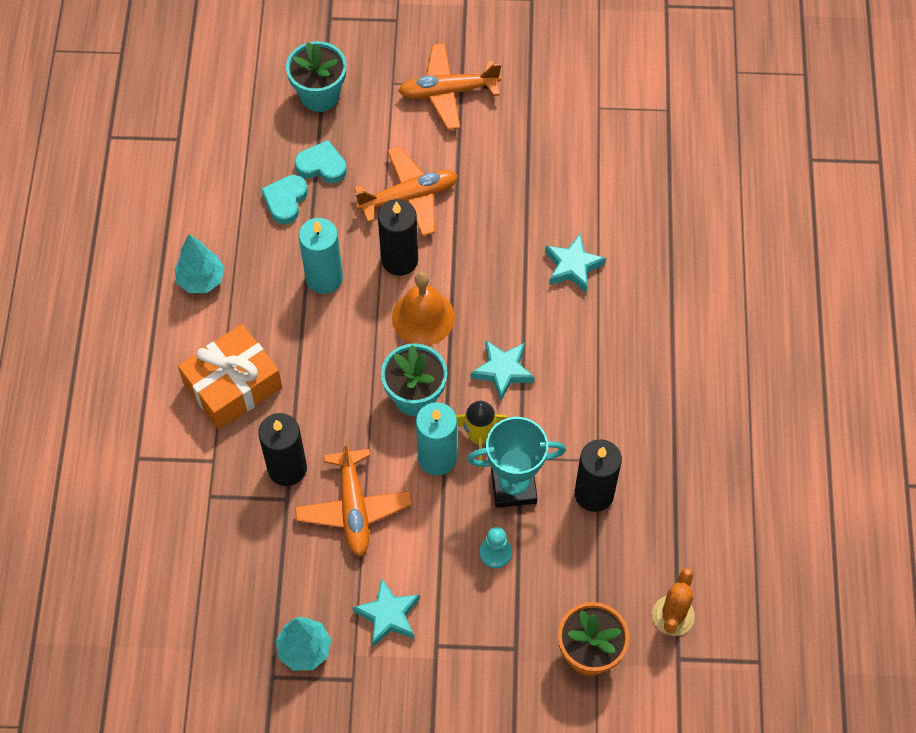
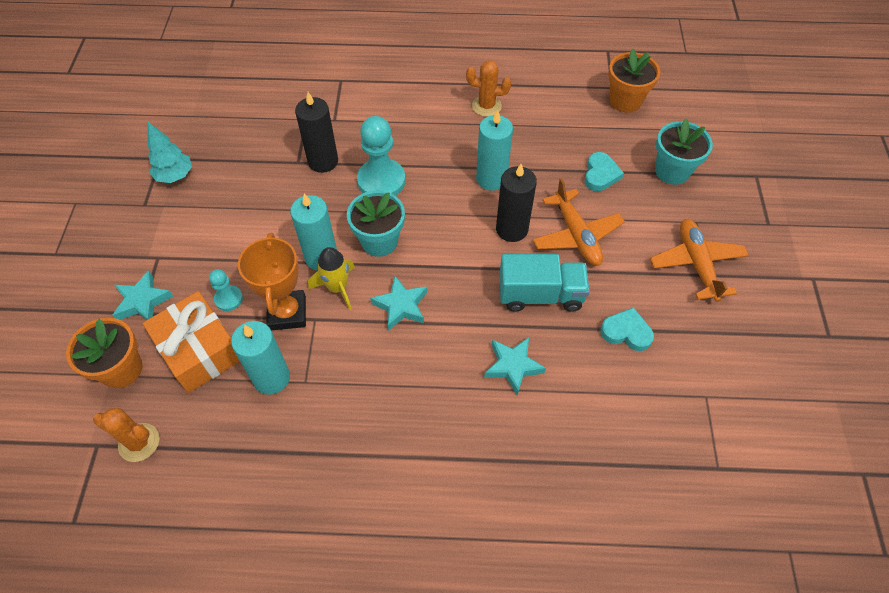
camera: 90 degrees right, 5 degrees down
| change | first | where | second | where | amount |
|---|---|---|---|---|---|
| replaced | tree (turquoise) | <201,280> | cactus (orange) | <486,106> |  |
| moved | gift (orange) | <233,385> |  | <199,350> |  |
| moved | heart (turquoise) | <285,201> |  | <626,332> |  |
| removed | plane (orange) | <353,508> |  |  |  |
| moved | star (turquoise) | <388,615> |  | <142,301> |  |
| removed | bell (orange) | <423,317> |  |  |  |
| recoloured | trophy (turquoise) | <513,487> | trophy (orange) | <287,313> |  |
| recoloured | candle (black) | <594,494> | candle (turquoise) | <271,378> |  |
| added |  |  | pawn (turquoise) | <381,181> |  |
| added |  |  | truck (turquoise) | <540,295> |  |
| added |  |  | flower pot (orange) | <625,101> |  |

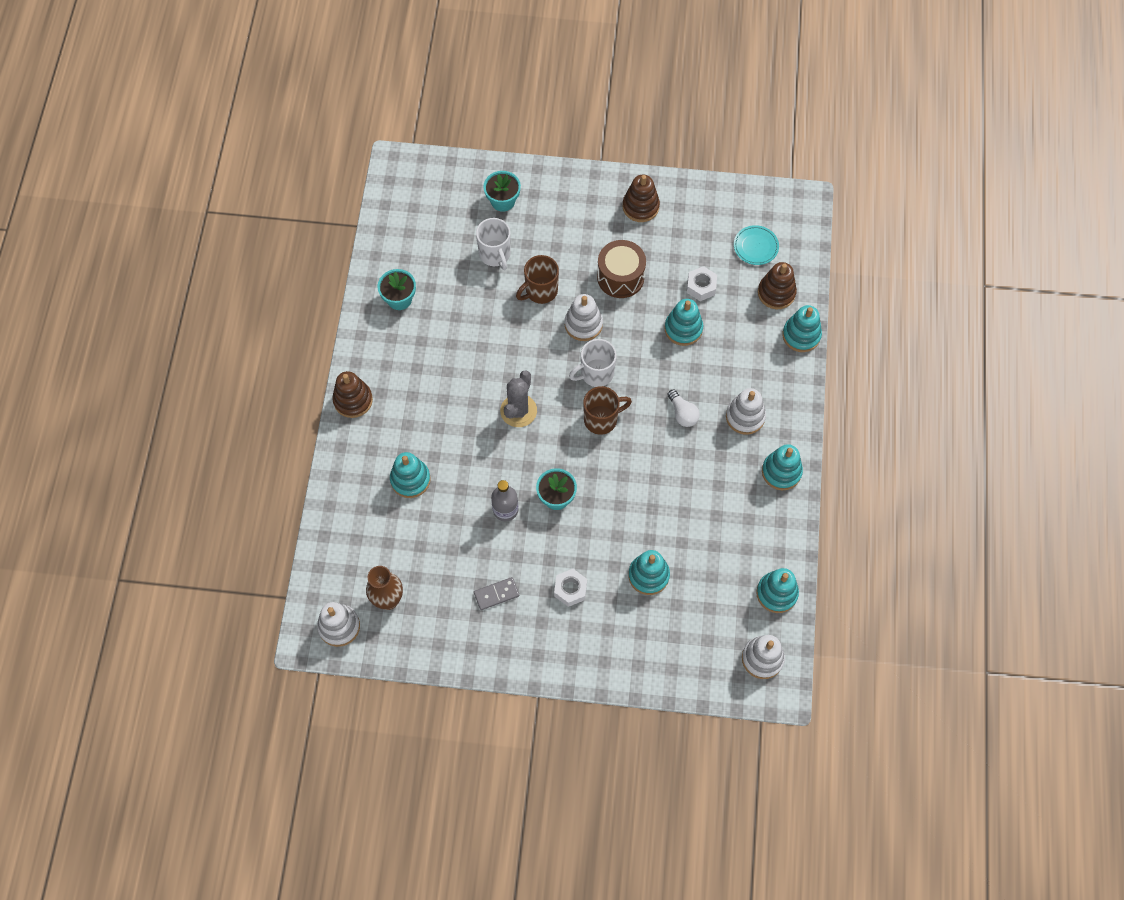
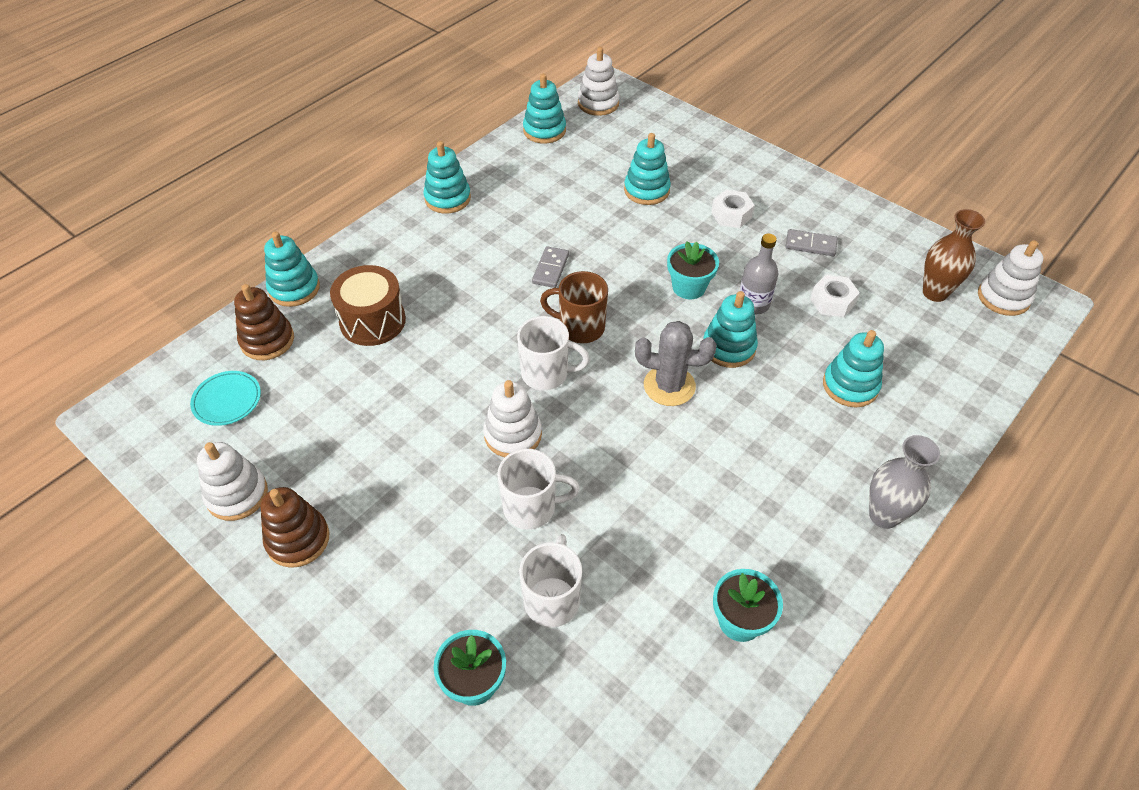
camera: 145 degrees left, 15 degrees down
| change | first | where | second | where | amount |
|---|---|---|---|---|---|
| replaced | stacking toy (brown) | <353,400> | vase (grey) | <884,515> |  |
| turned | cactus (grey) | <518,411> |  | <669,386> | 45 degrees clockwise |
| recoloured | mug (brown) | <540,291> | mug (white) | <531,508> |  |
| moved | drum (brown) | <620,277> |  | <372,321> |  |
| moved | stacking toy (turquoise) | <683,329> |  | <728,347> |  |
| removed | light bulb (white) | <682,413> |  |  |  |
| moved | nut (white) | <701,286> |  | <832,302> |  |
| moved | stacking toy (white) | <745,417> |  | <237,494> |  |
| added |  |  | domino (grey) | <550,269> |  |

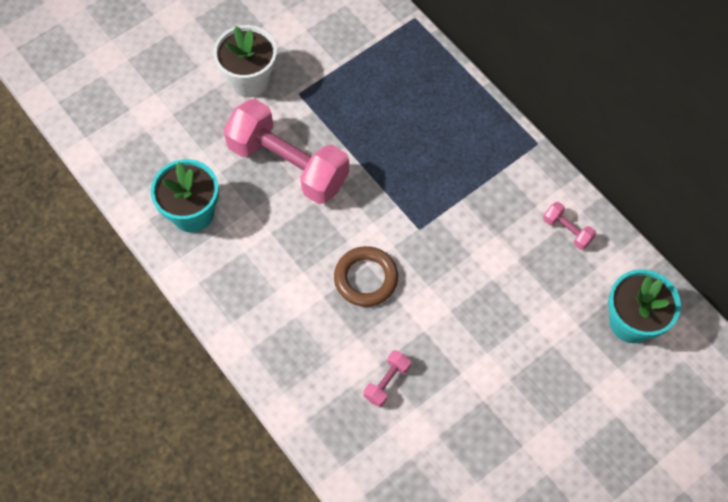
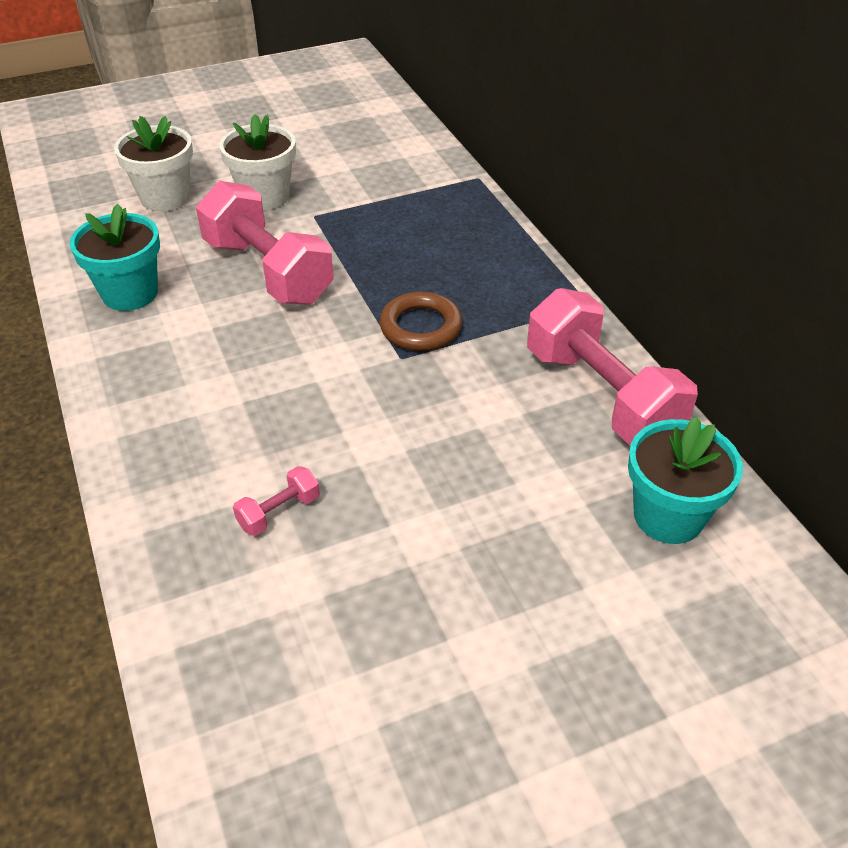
camera: 15 degrees right, 20 degrees down
| change | first | where | second | where | amount |
|---|---|---|---|---|---|
| moved | ring (brown) | <366,278> |  | <420,327> |  |
| resized | dumbbell (pink) | <567,230> |  | <601,395> | x2.42 |
| added |  |  | flower pot (white) | <165,198> |  |

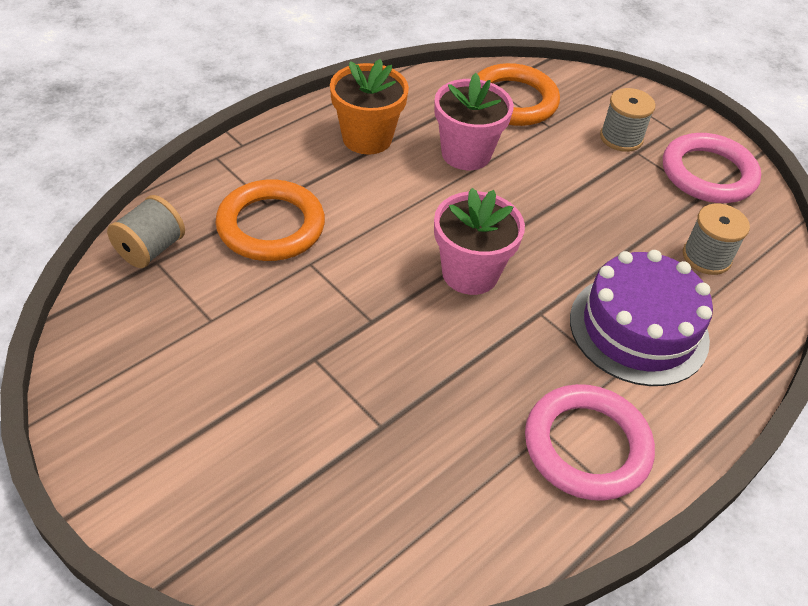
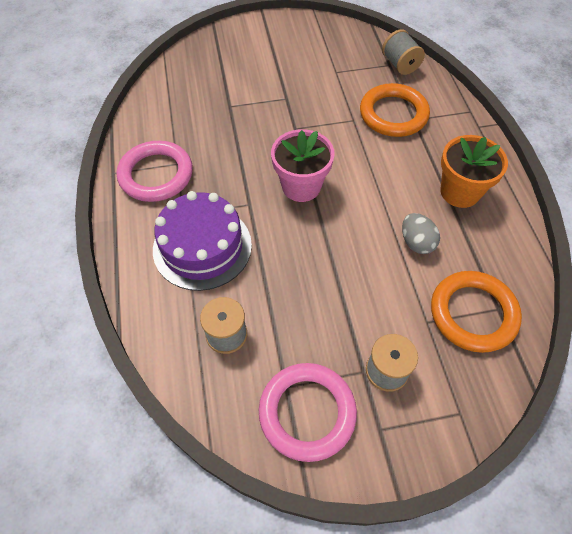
camera: 125 degrees right, 10 degrees up
| change | first | where | second | where | amount |
|---|---|---|---|---|---|
| replaced | flower pot (pink) | <466,154> | egg (grey) | <416,242> |  |

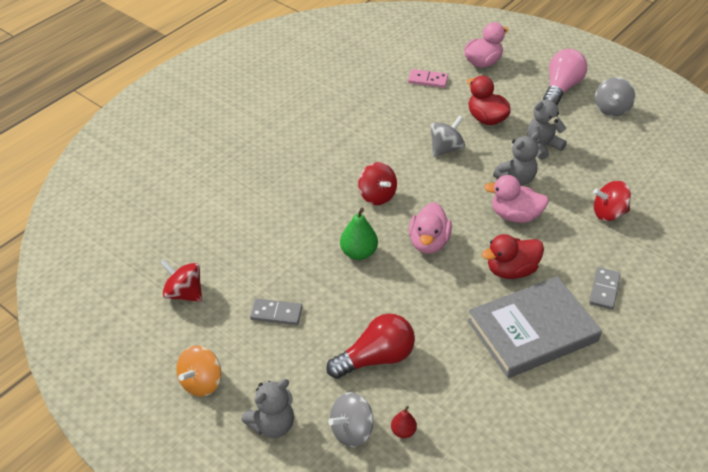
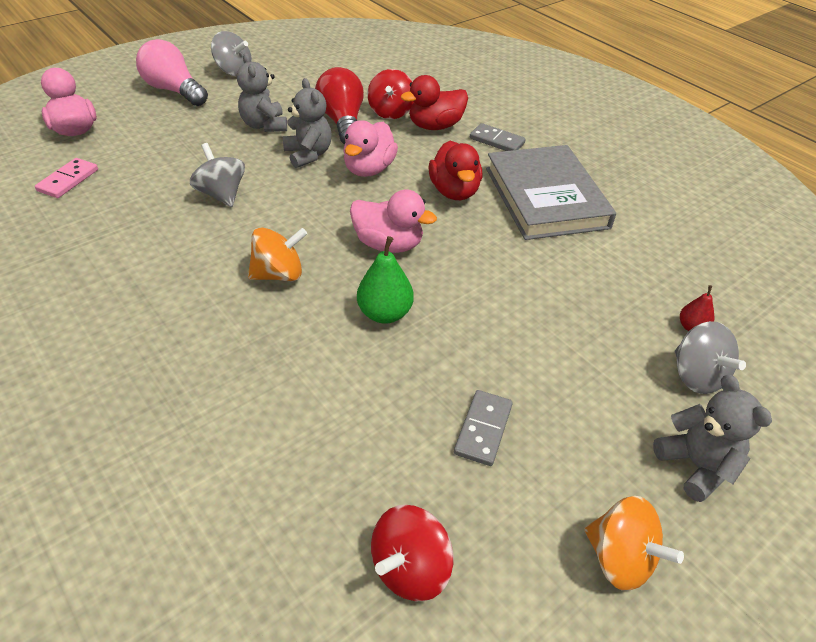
camera: 80 degrees left, 0 degrees up
| change | first | where | second | where | amount |
|---|---|---|---|---|---|
| moved | light bulb (red) | <375,358> |  | <342,122> |  |
| recoloured | spinning top (red) | <377,196> | spinning top (orange) | <279,274> |  |
| moved | duck (red) | <486,119> |  | <435,126> |  |

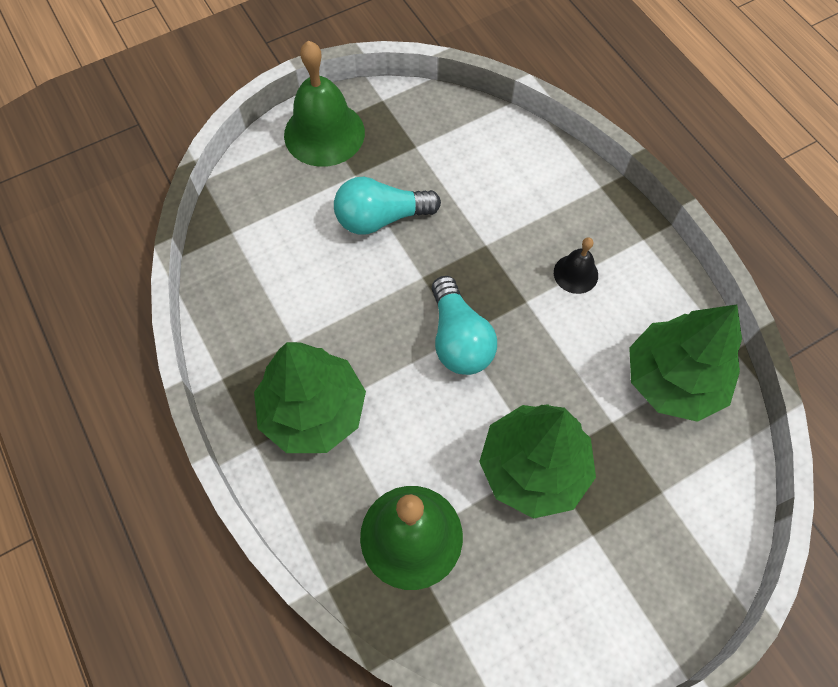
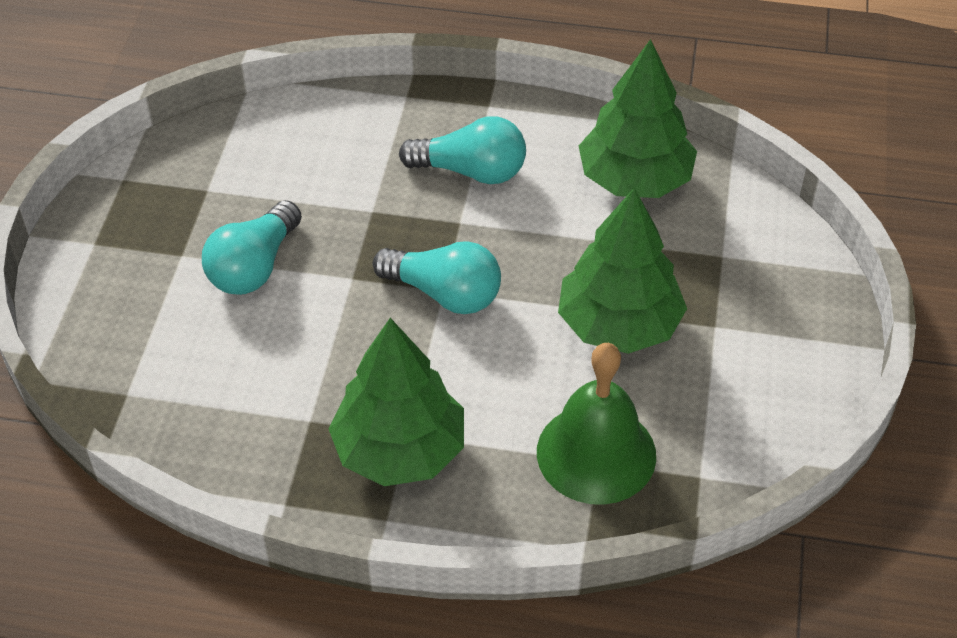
camera: 50 degrees left, 15 degrees down
| change | first | where | second | where | amount |
|---|---|---|---|---|---|
| removed | bell (green) | <324,133> |  |  |  |
| replaced | bell (black) | <575,274> | light bulb (turquoise) | <471,171> |  |

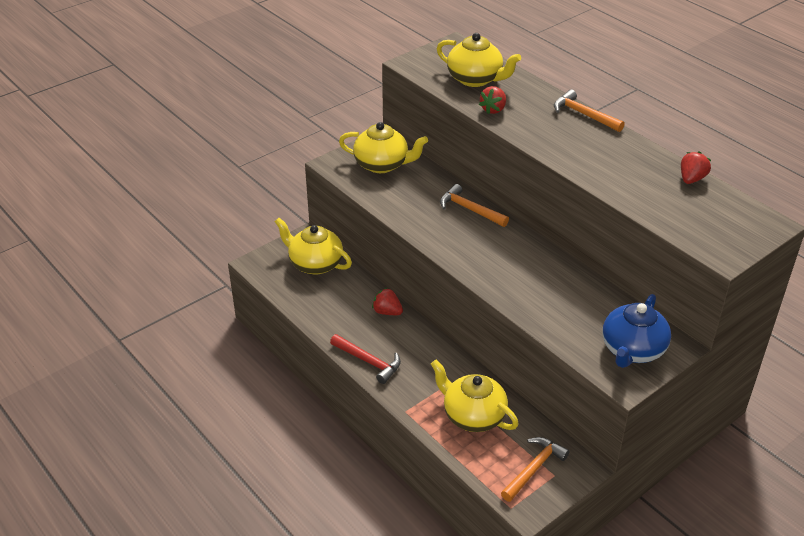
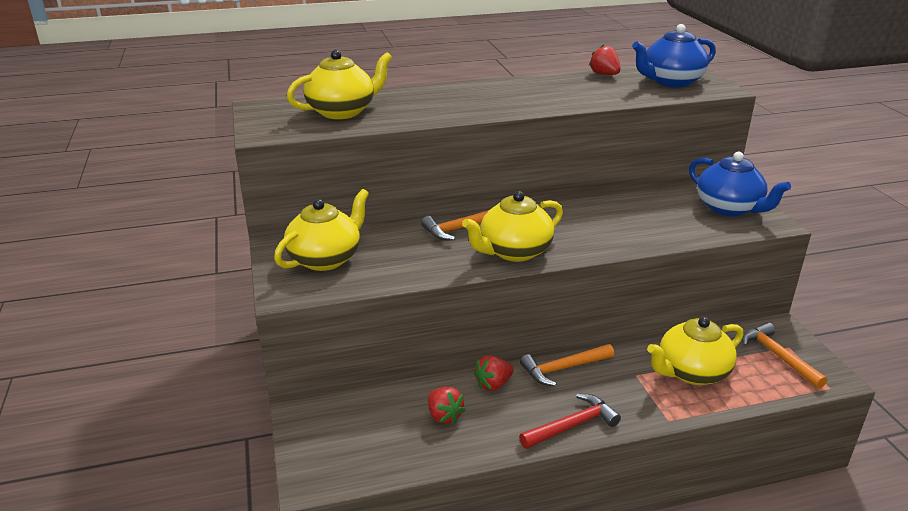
camera: 65 degrees left, 10 degrees down
| change | first | where | second | where | amount |
|---|---|---|---|---|---|
| moved | teapot (yellow) | <315,263> |  | <514,251> |  |
| moved | strawberry (red) | <493,109> |  | <444,416> |  |
| moved | hammer (orange) | <584,115> |  | <563,368> |  |
| added |  |  | teapot (blue) | <671,82> |  |

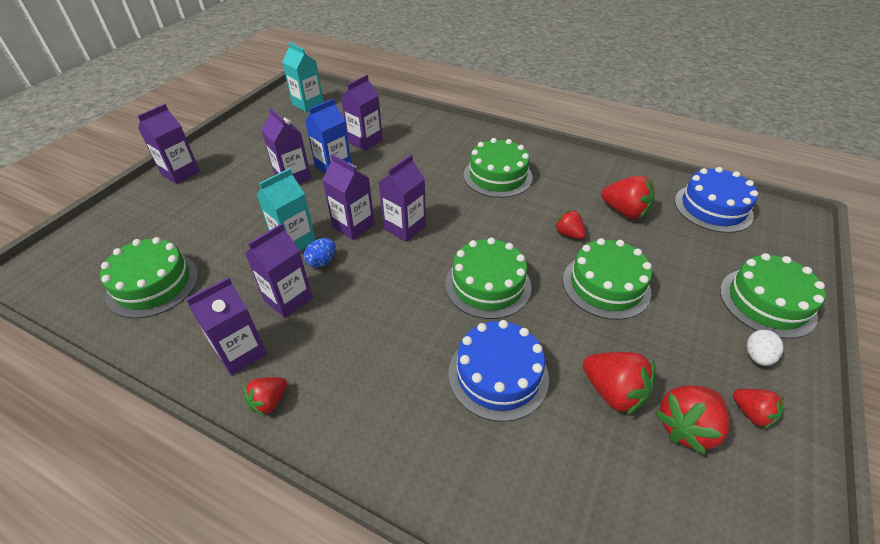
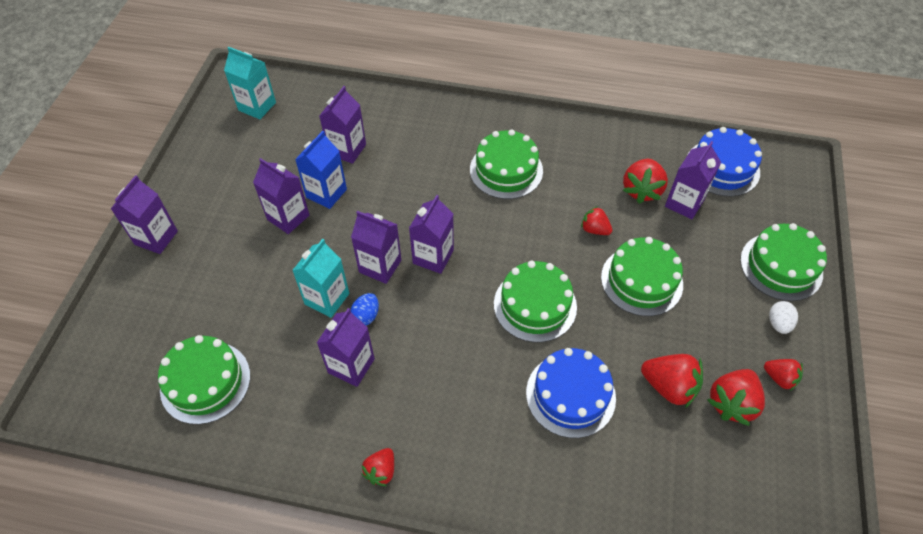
camera: 15 degrees left, 10 degrees up
| change | first | where | second | where | amount |
|---|---|---|---|---|---|
| moved | carton (purple) | <241,352> |  | <684,203> |  |
| turned | strawberry (red) | <625,211> |  | <641,190> | 90 degrees clockwise |

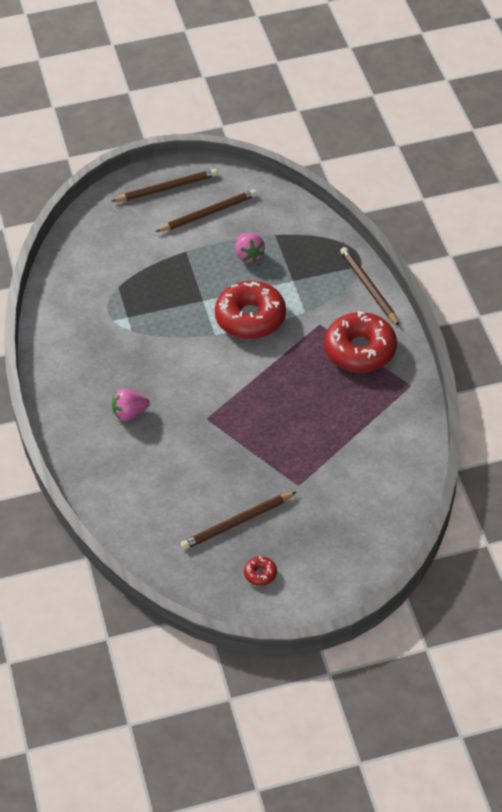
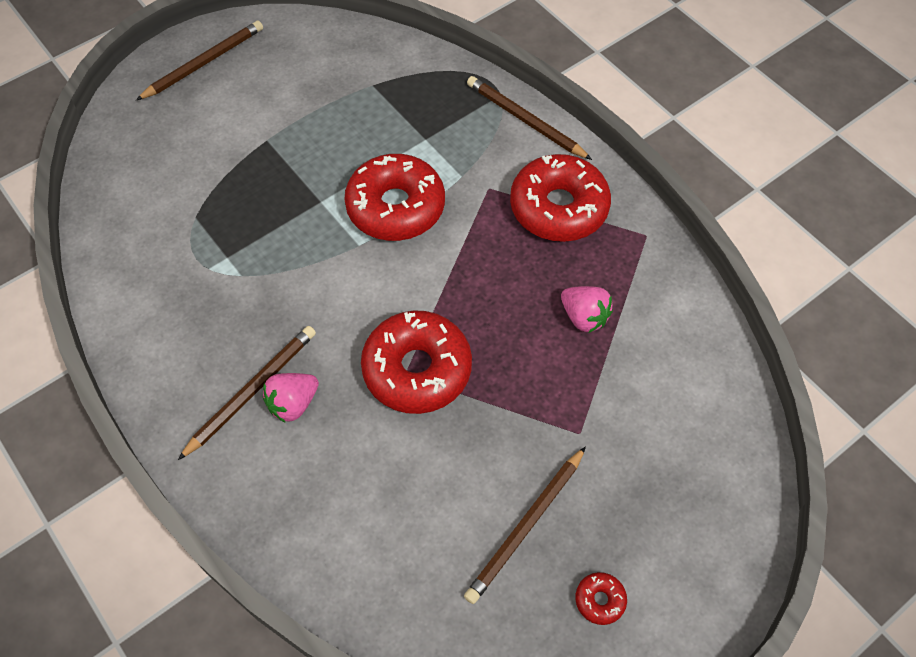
camera: 25 degrees left, 10 degrees up
| change | first | where | second | where | amount |
|---|---|---|---|---|---|
| moved | pencil (brown) | <208,213> |  | <251,391> |  |
| moved | strawberry (pink) | <249,255> |  | <584,317> |  |
| added |  |  | donut (red) | <417,369> |  |

